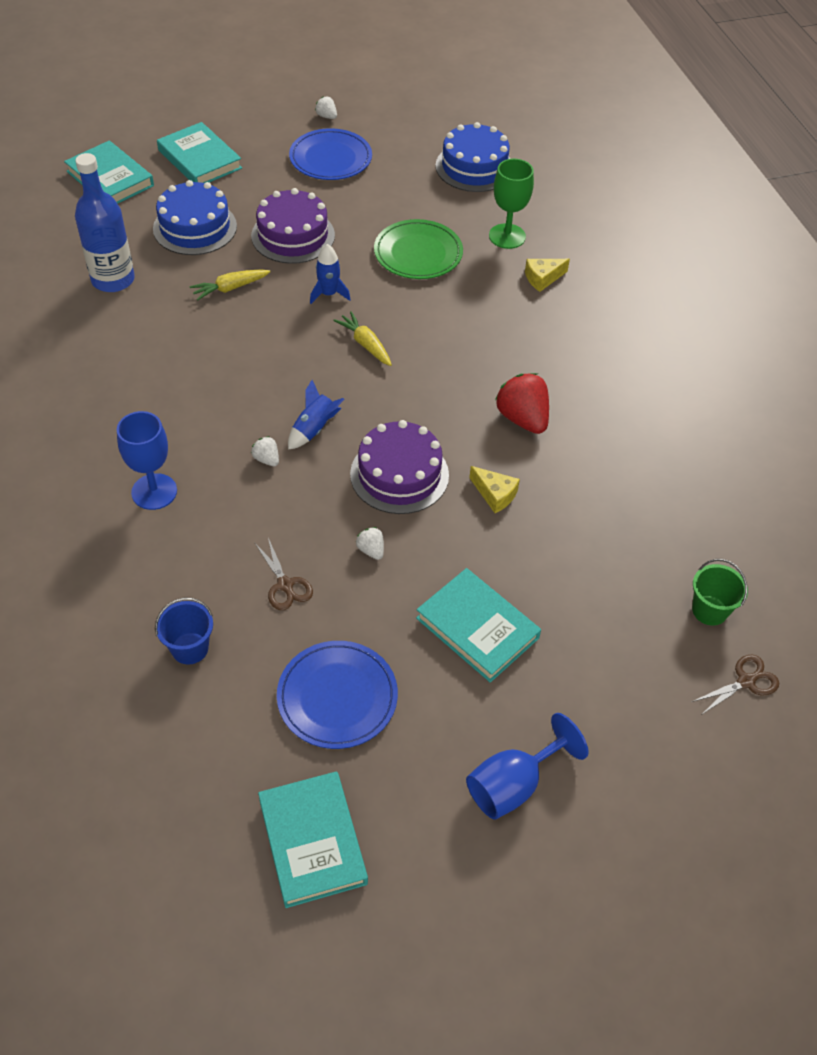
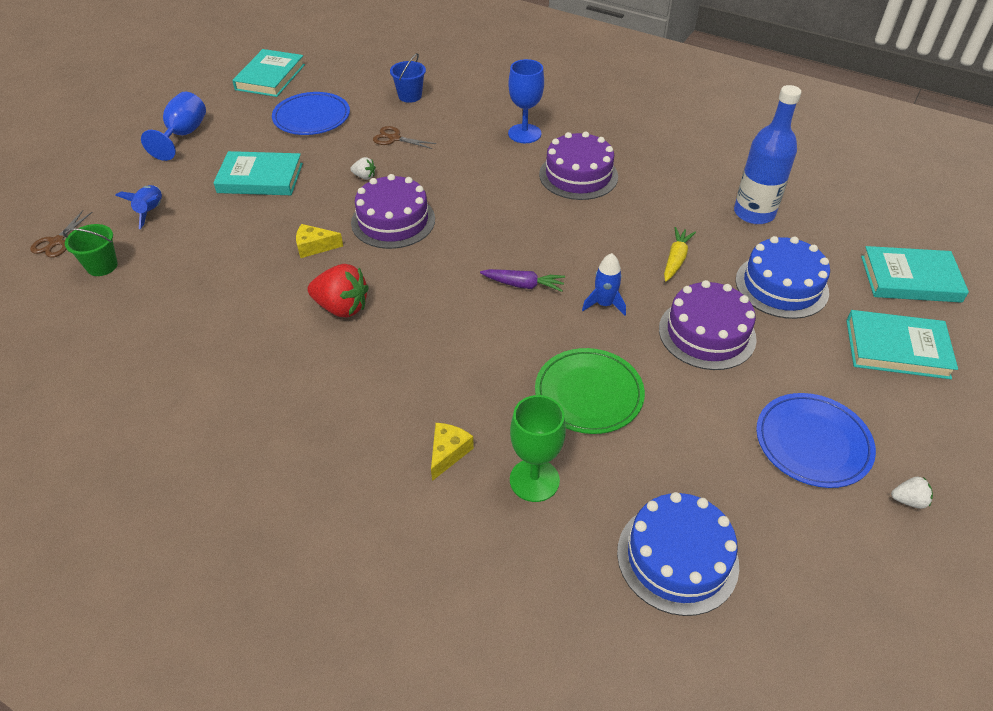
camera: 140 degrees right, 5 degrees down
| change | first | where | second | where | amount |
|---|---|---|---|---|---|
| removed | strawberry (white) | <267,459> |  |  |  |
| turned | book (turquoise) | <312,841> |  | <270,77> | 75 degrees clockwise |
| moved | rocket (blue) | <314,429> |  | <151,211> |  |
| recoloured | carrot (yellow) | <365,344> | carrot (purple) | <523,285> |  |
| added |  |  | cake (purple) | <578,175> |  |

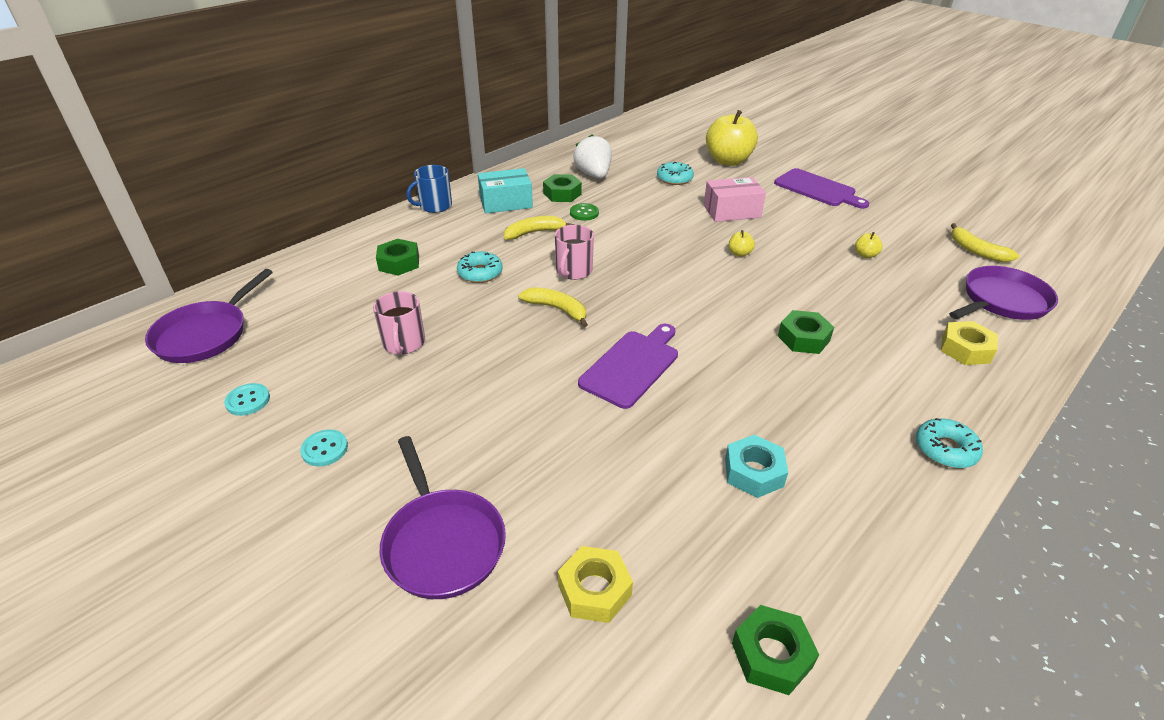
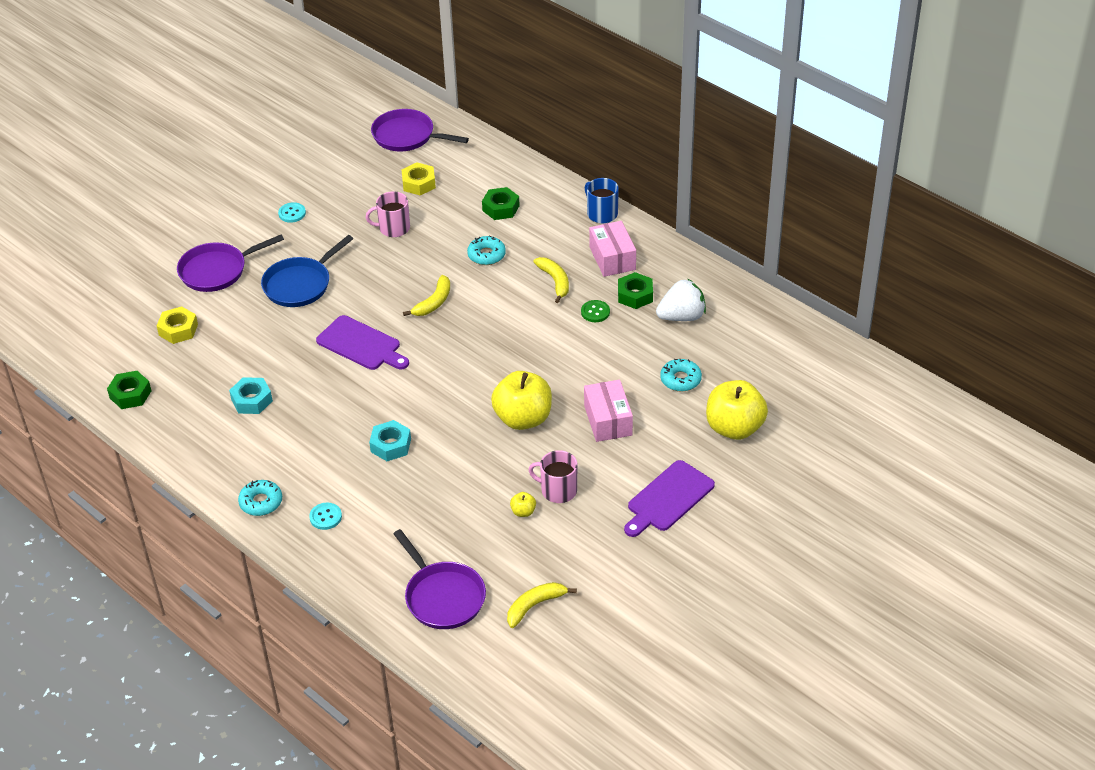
camera: 90 degrees right, 5 degrees up
| change | first | where | second | where | amount |
|---|---|---|---|---|---|
| moved | button (turquoise) | <248,400> |  | <325,517> |  |
| recoloured | box (turquoise) | <506,202> | box (pink) | <612,258> |  |
| moved | mug (pink) | <573,271> |  | <558,490> |  |
| resized | apple (yellow) | <739,253> |  | <523,418> | x2.44 |
| recoloured | nut (green) | <803,338> | nut (turquoise) | <391,445> |  |
| moved | nut (yellow) | <965,349> |  | <418,183> |  |
| added |  |  | pan (blue) | <300,284> |  |

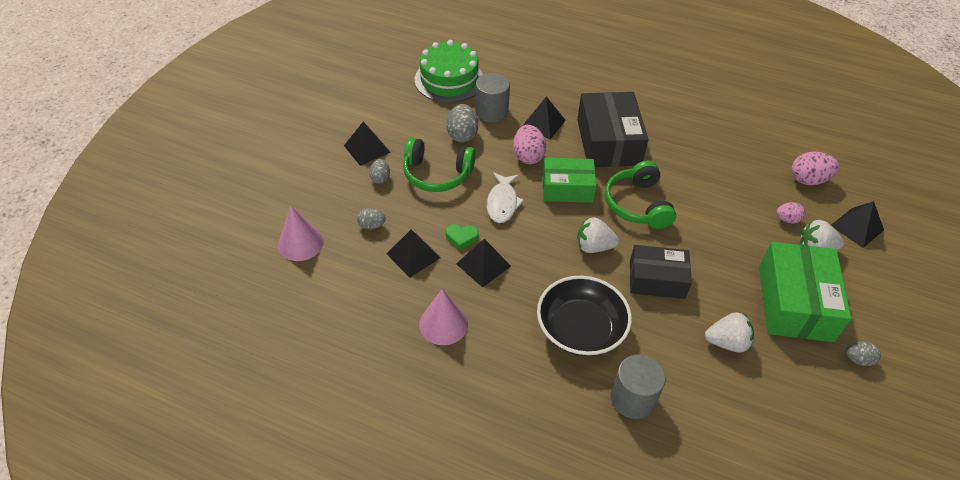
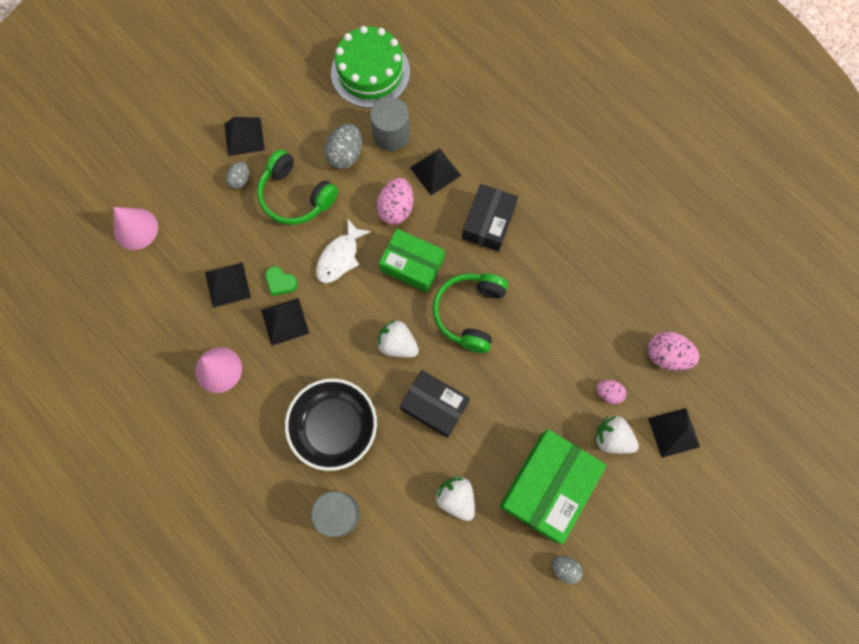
camera: 25 degrees right, 25 degrees up
| change | first | where | second | where | amount |
|---|---|---|---|---|---|
| removed | egg (grey) | <372,225> |  |  |  |
| resized | box (black) | <608,142> |  | <488,222> | x0.66 |
| turned | strawberry (white) | <727,342> |  | <456,498> | 150 degrees counterclockwise |

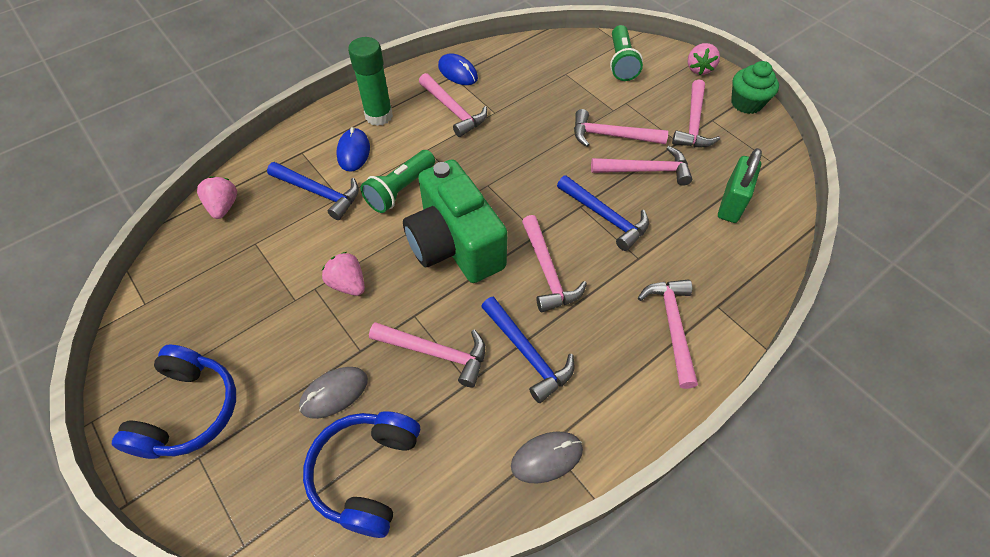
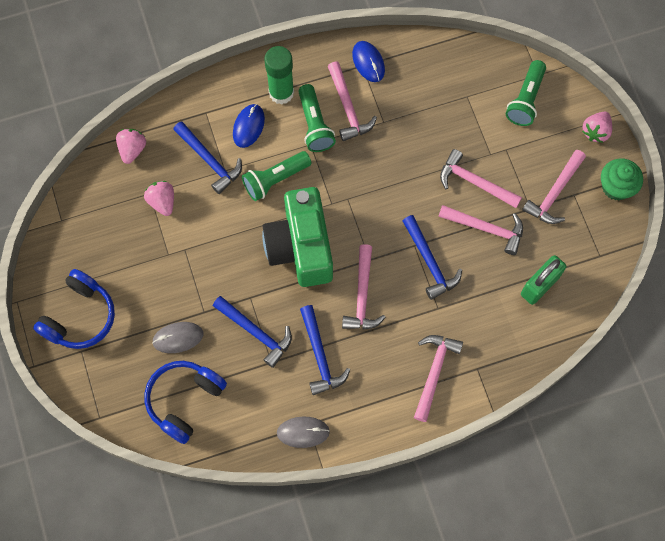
camera: 20 degrees right, 15 degrees up
| change | first | where | second | where | amount |
|---|---|---|---|---|---|
| moved | strawberry (pink) | <348,284> |  | <162,202> |  |
| recoloured | hammer (pink) | <436,353> | hammer (blue) | <256,332> |  |
| added |  |  | flashlight (green) | <314,125> |  |

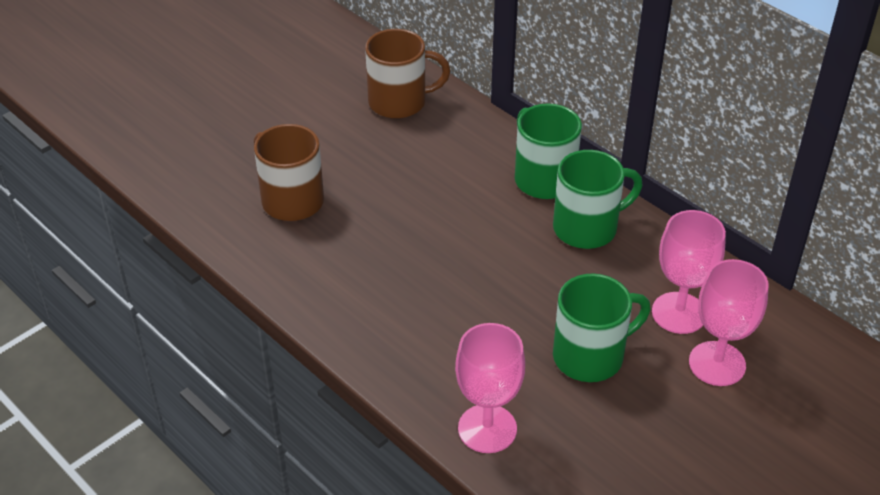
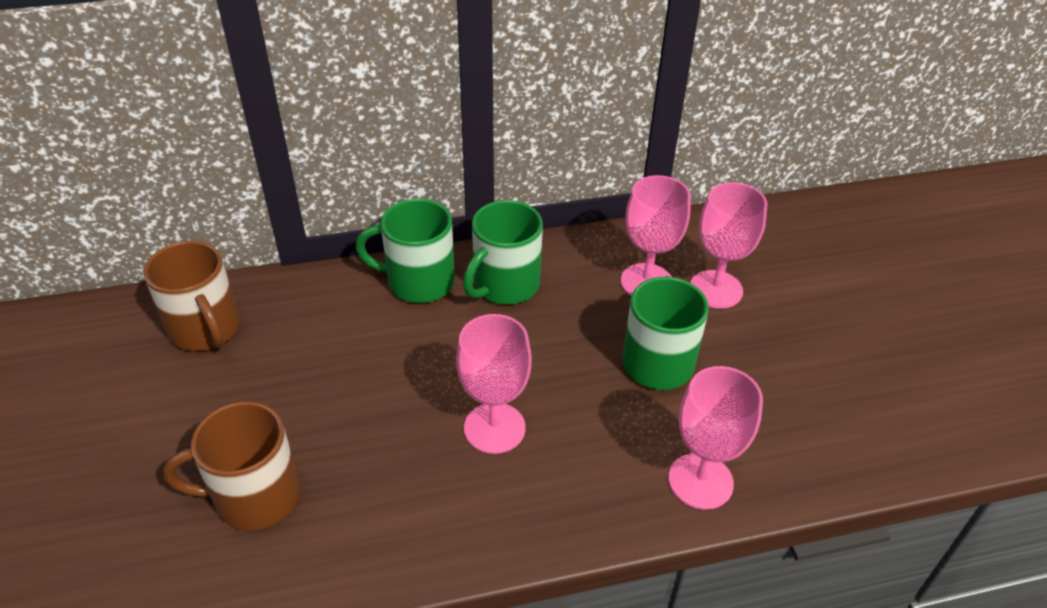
camera: 60 degrees left, 0 degrees up
| change | first | where | second | where | amount |
|---|---|---|---|---|---|
| turned | mug (brown) | <399,102> |  | <206,329> | 120 degrees clockwise |
| turned | mug (green) | <587,228> |  | <504,285> | 150 degrees counterclockwise |
| added |  |  | goblet (pink) | <494,428> |  |

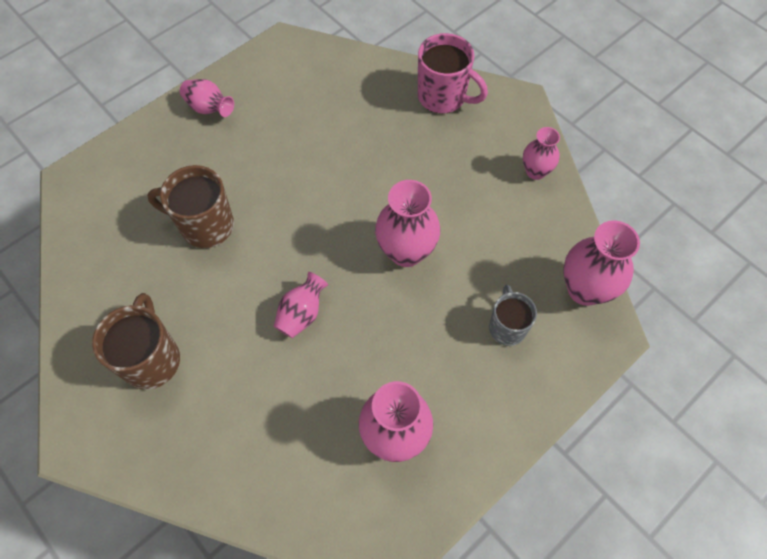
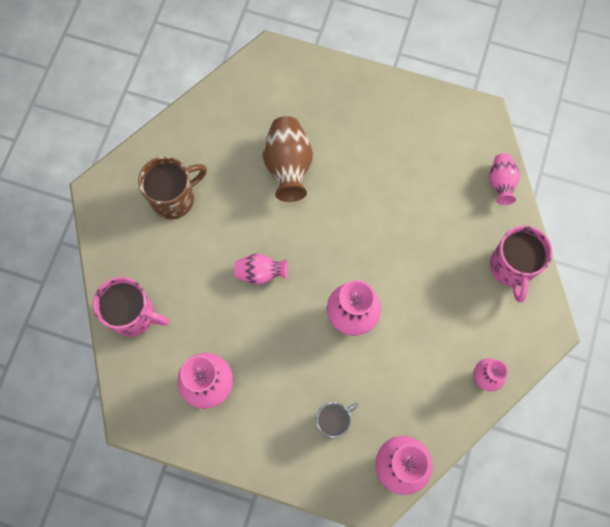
camera: 60 degrees right, 10 degrees up
| change | first | where | second | where | amount |
|---|---|---|---|---|---|
| replaced | mug (brown) | <205,225> | vase (brown) | <288,166> |  |
| moved | vase (pink) | <209,108> |  | <501,183> |  |
| added |  |  | mug (pink) | <133,315> |  |

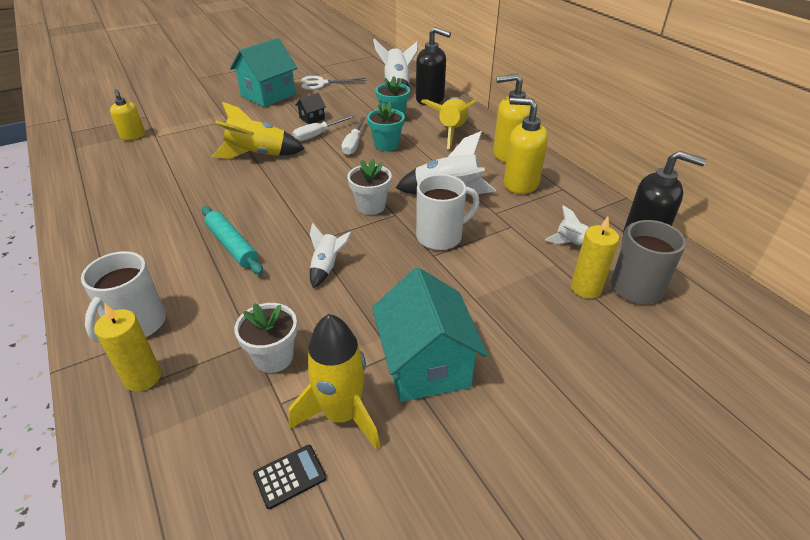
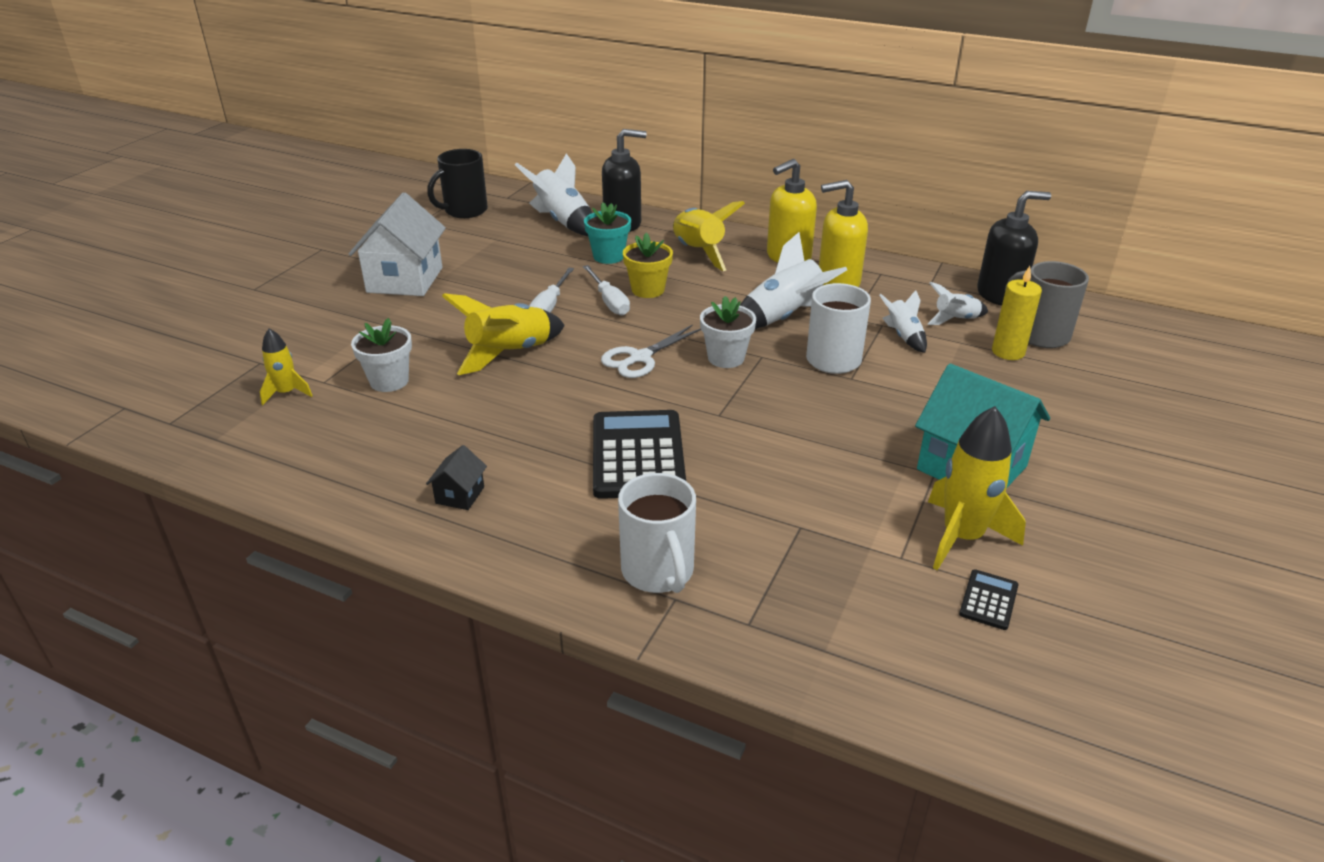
camera: 35 degrees left, 5 degrees down
| change | first | where | second | where | amount |
|---|---|---|---|---|---|
| removed | candle (yellow) | <143,377> |  |  |  |
| replaced | soap dispenser (yellow) | <133,136> | rocket (yellow) | <287,393> |  |
| replaced | rolling pin (turquoise) | <232,245> | calculator (black) | <638,455> |  |
| recoloured | house (turquoise) | <268,95> | house (white) | <405,280> |  |
| moved | flower pot (white) | <274,357> |  | <389,381> |  |
| moved | house (black) | <312,118> |  | <460,495> |  |
| moved | scissors (white) | <321,83> |  | <640,358> |  |
| moved | rocket (white) | <326,267> |  | <903,336> |  |
| recoloured | flower pot (turquoise) | <386,145> | flower pot (yellow) | <648,290> |  |
| added |  |  | mug (black) | <464,211> |  |

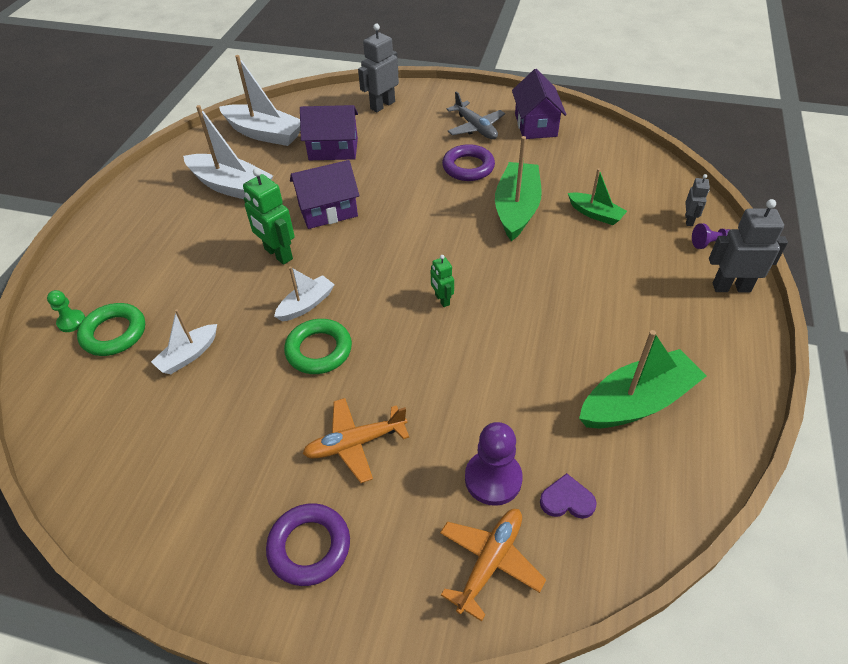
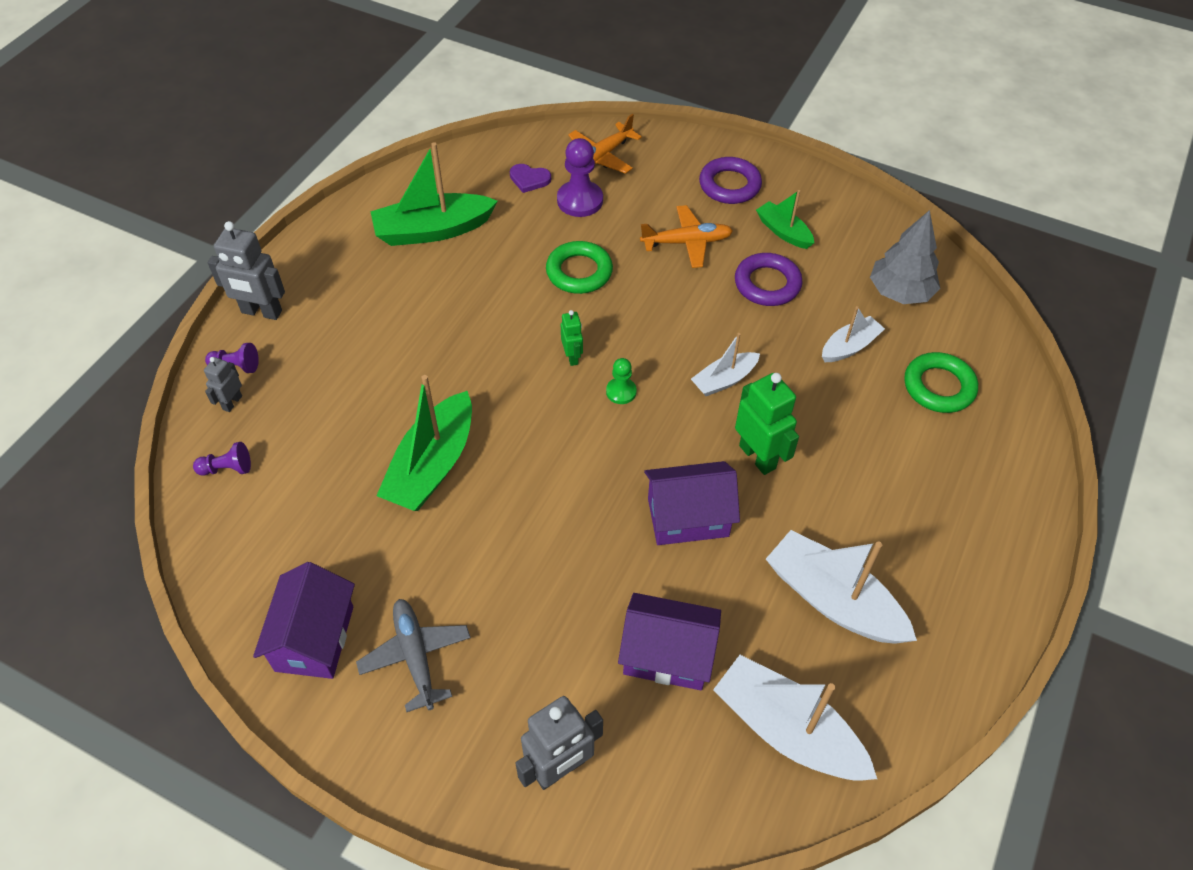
camera: 170 degrees left, 5 degrees up
| change | first | where | second | where | amount |
|---|---|---|---|---|---|
| moved | pawn (green) | <71,322> |  | <621,392> |  |
| moved | ring (green) | <319,350> |  | <579,272> |  |
| moved | ring (purple) | <468,167> |  | <767,284> |  |
| moved | boat (green) | <595,214> |  | <783,232> |  |
| added |  |  | pawn (purple) | <227,468> |  |
| added |  |  | tree (grey) | <900,292> |  |

